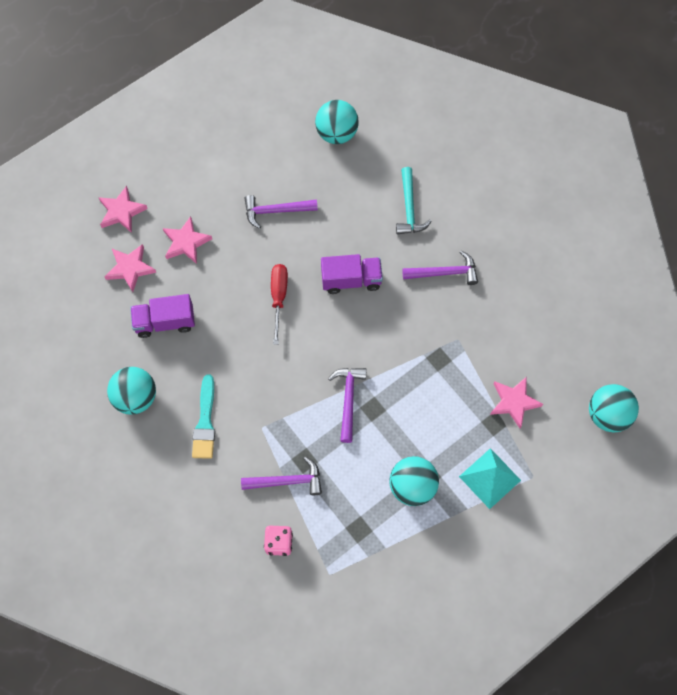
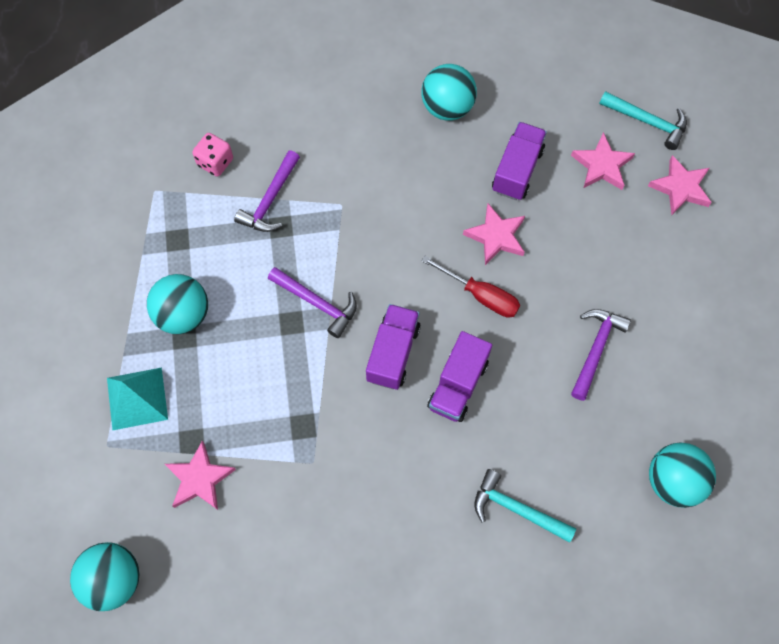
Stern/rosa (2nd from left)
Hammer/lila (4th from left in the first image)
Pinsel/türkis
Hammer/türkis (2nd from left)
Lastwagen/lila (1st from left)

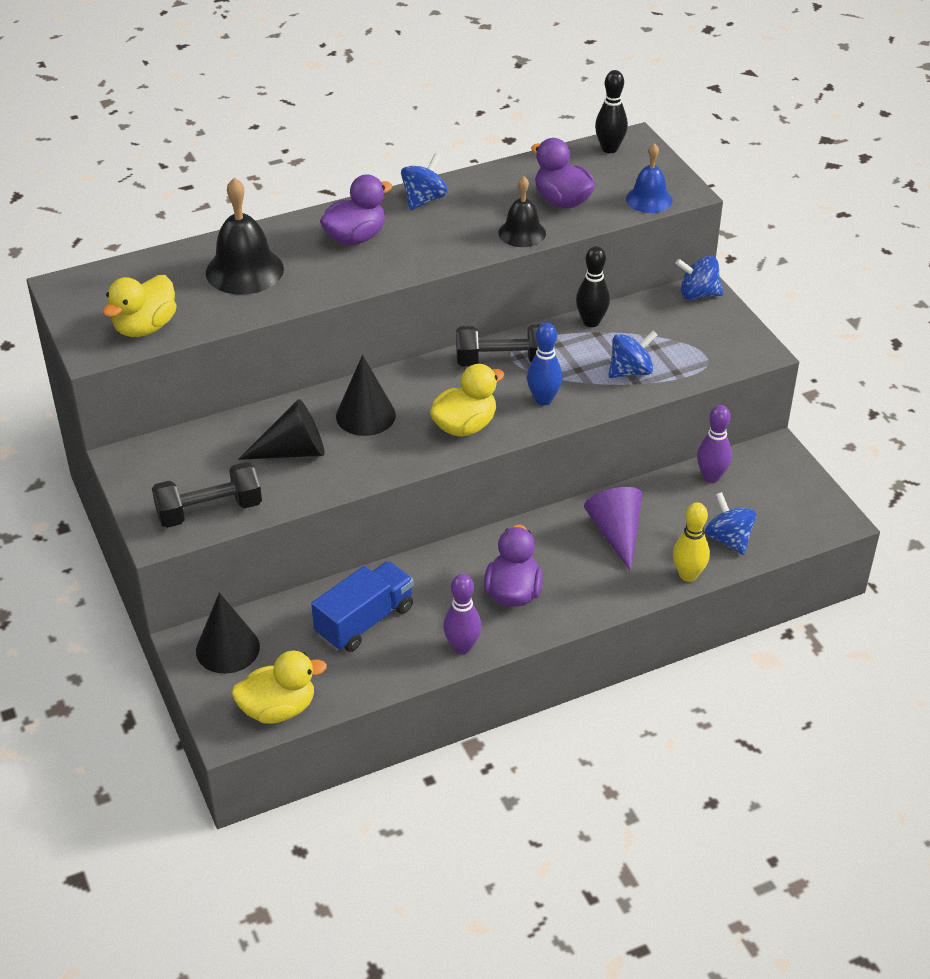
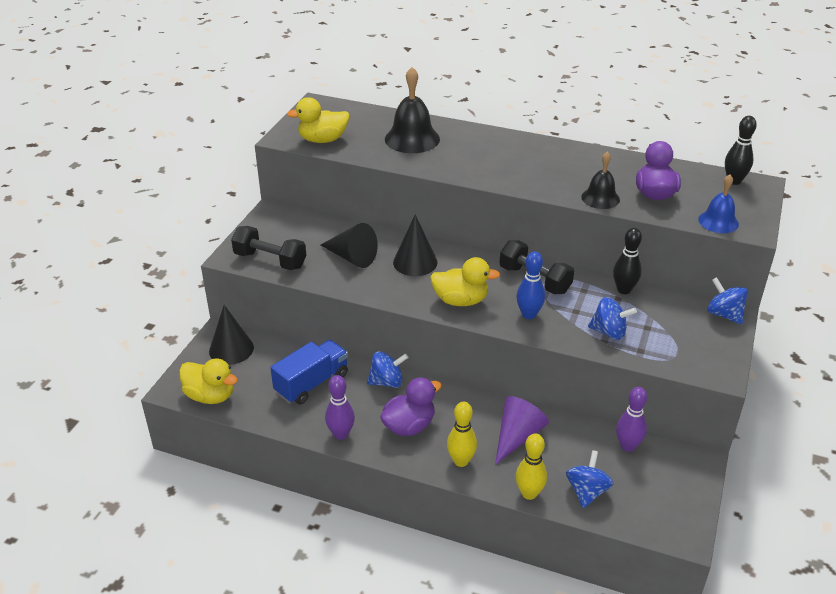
Kreisel/blau (1st from left)
Ente/lila (1st from left in the first image)
Lastwagen/blau
Bowlingkegel/gelb (1st from left)

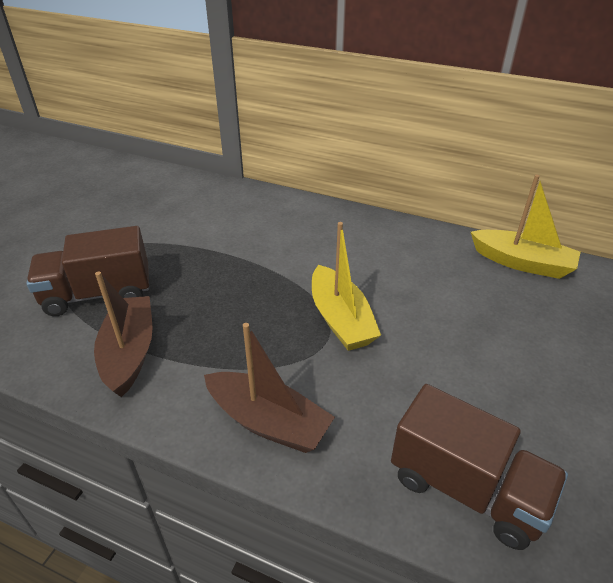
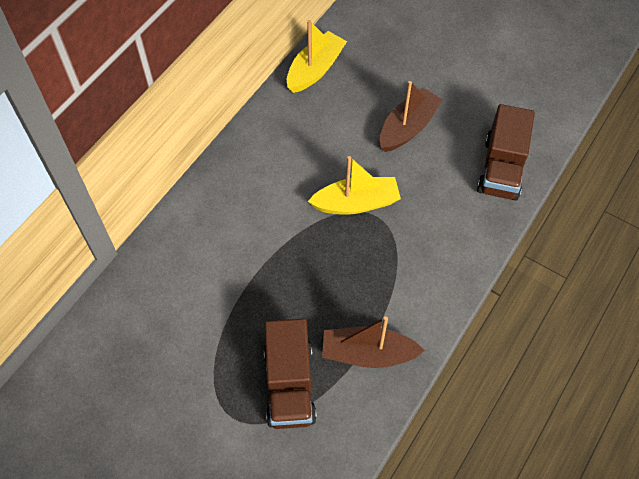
Boot/braun (2nd from left)
Lastwagen/braun (2nd from left)

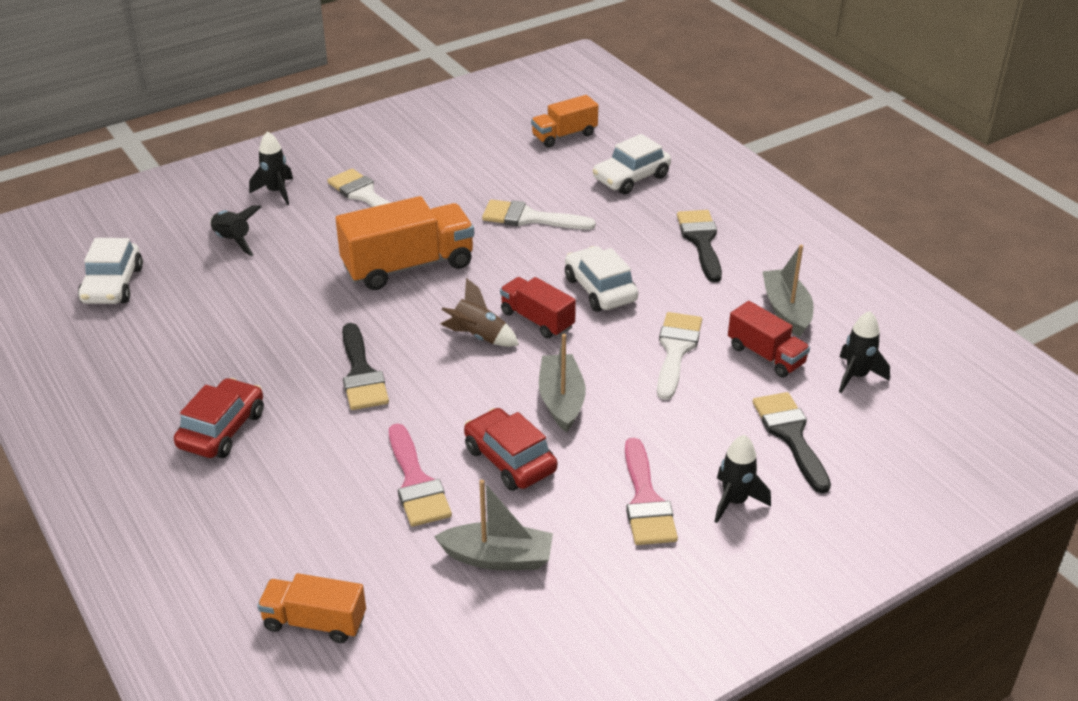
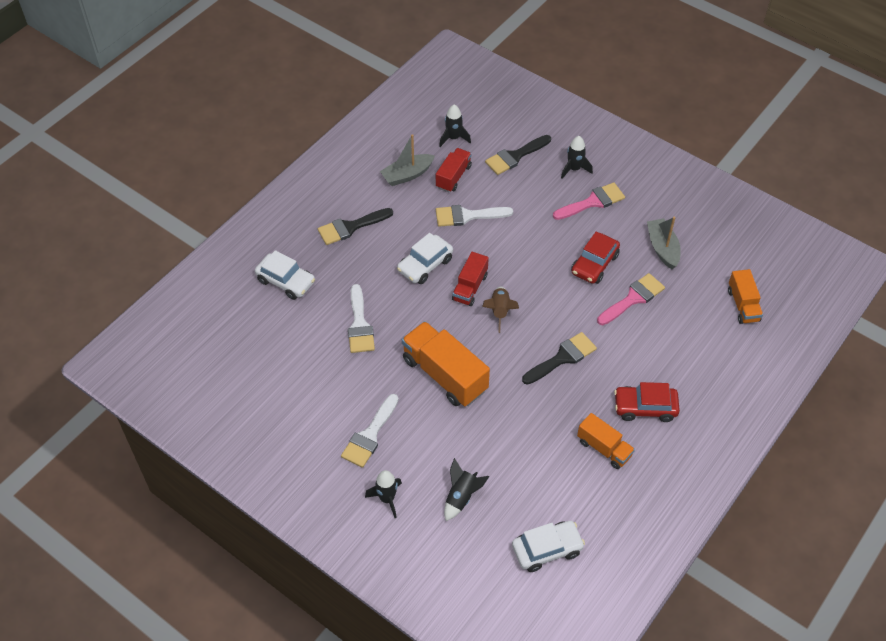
Lastwagen/orange (2nd from left)
Boot/grau (2nd from left in the first image)

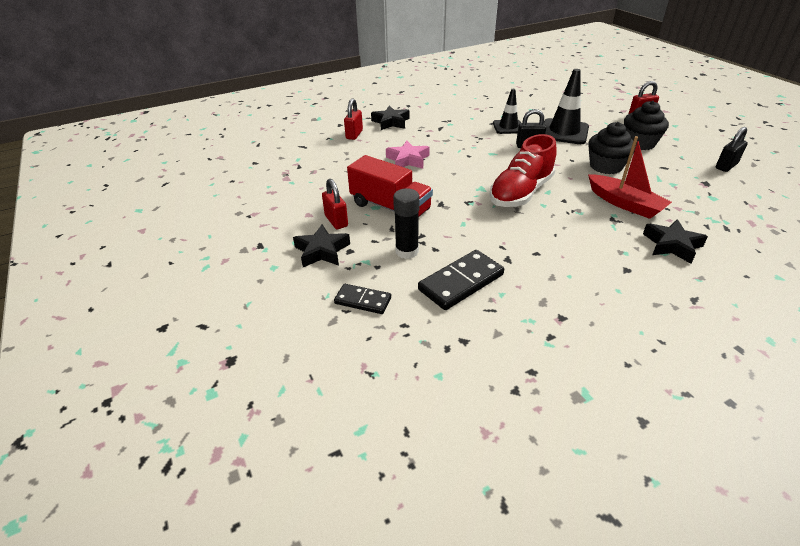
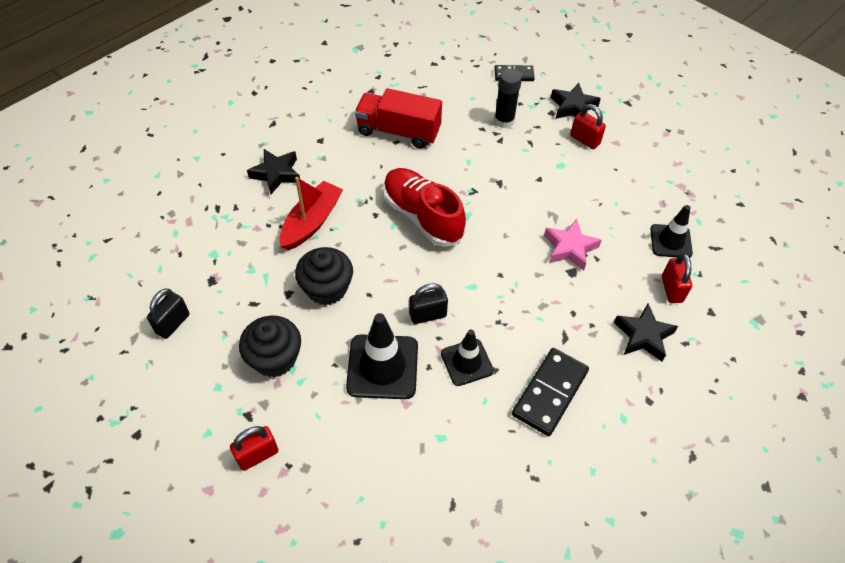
Schuh/rot
Boot/rot
Lastwagen/rot
Dominostein/schwarz (2nd from left)
Leitkegel/schwarz (3rd from left)

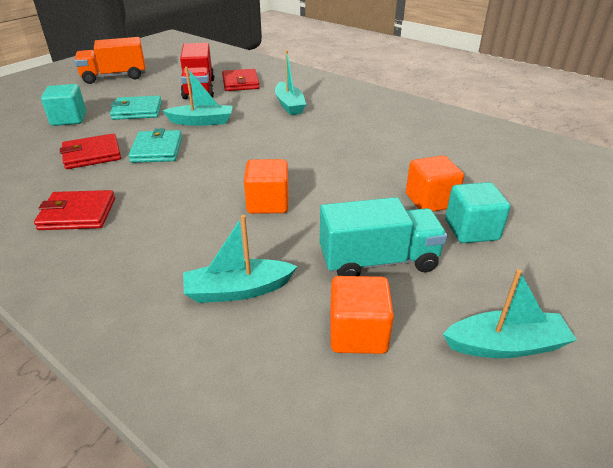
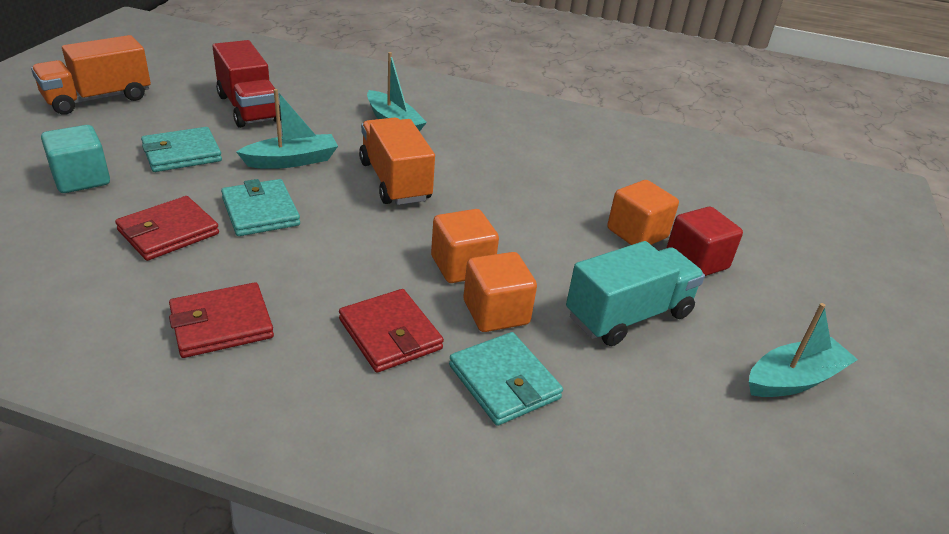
Geldbörse/rot (3rd from left)
Kubus/rot
Geldbörse/türkis (3rd from left)
Kubus/orange (2nd from left)
Lastwagen/orange (2nd from left)

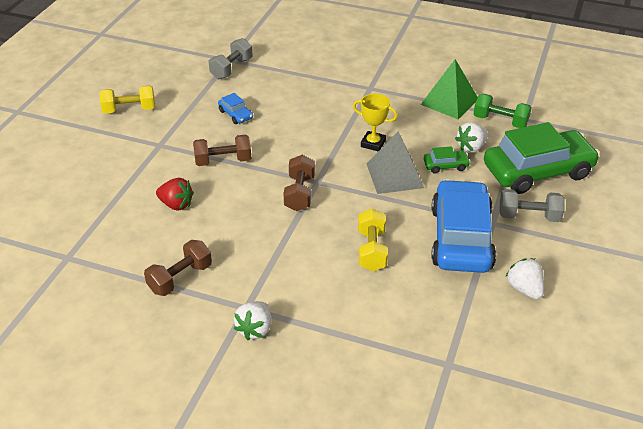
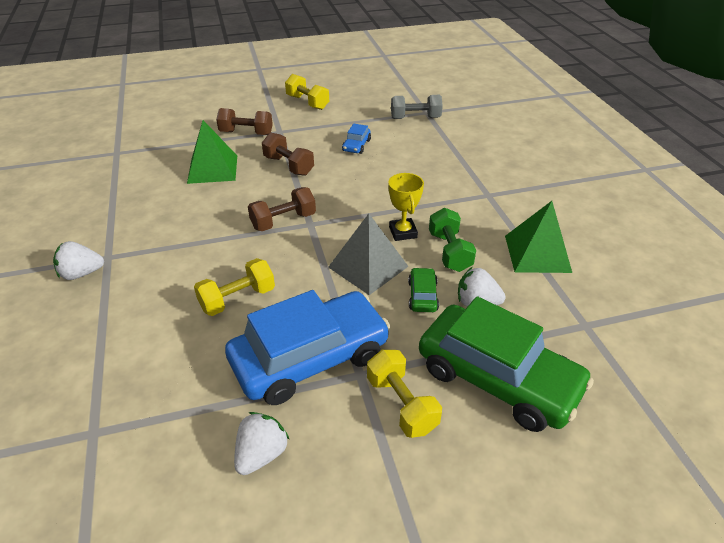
Hantel/grün
Auto/grün (1st from left)
Pyramide/grün (1st from left)
Hantel/gelb (3rd from left)
Hantel/braun (1st from left)

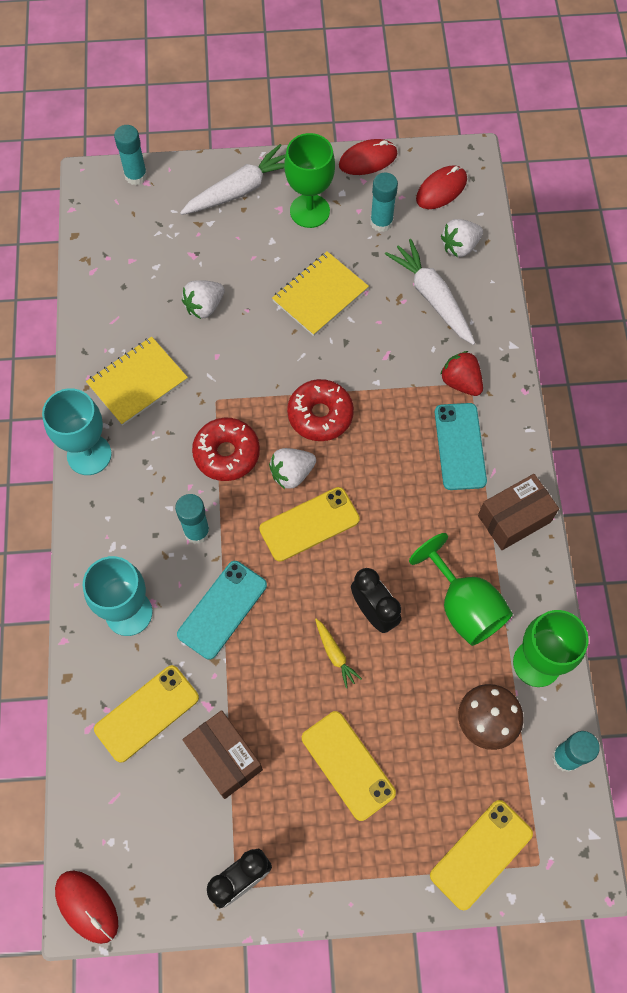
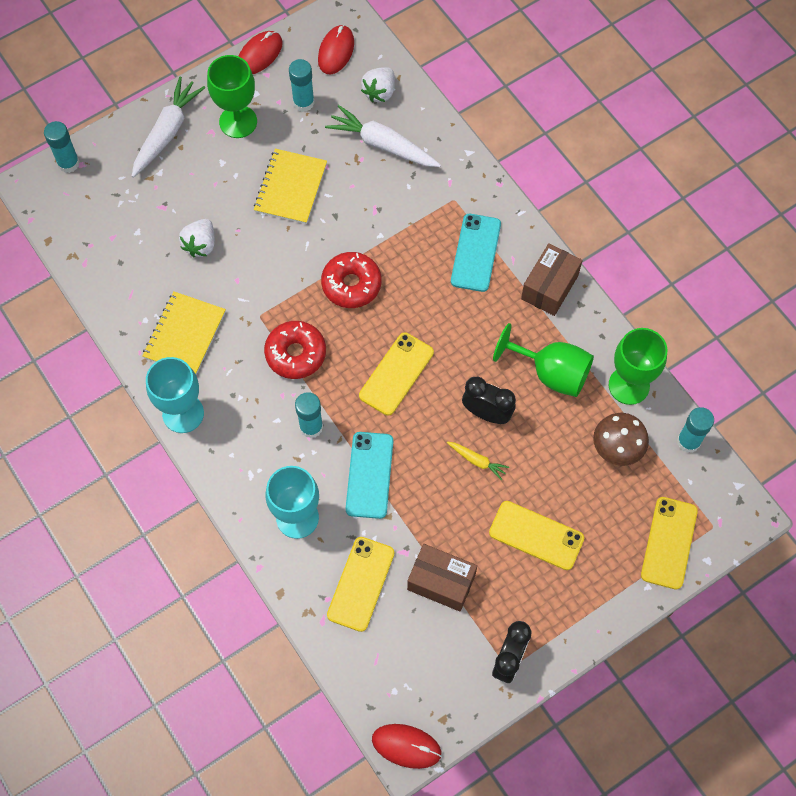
Erdbeere/rot
Handy/türkis (2nd from left)
Erdbeere/weiß (2nd from left in the first image)

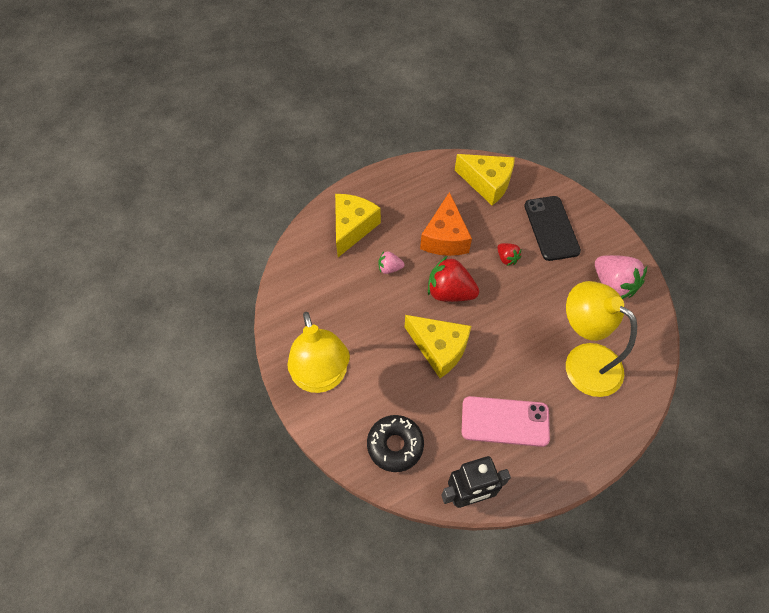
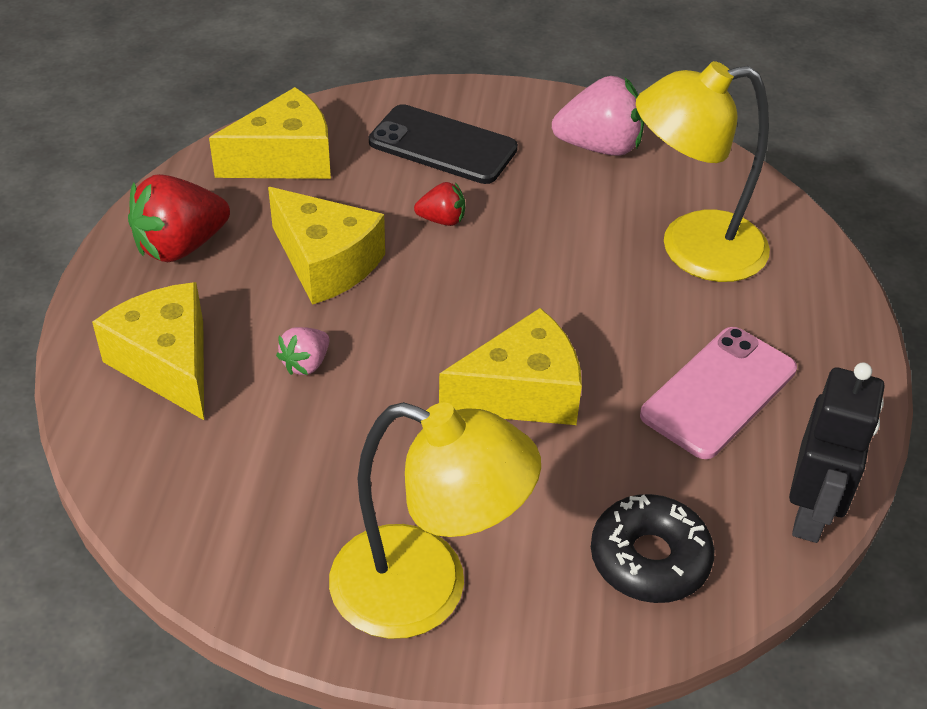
Käse/gelb (3rd from left)
Erdbeere/rot (1st from left)

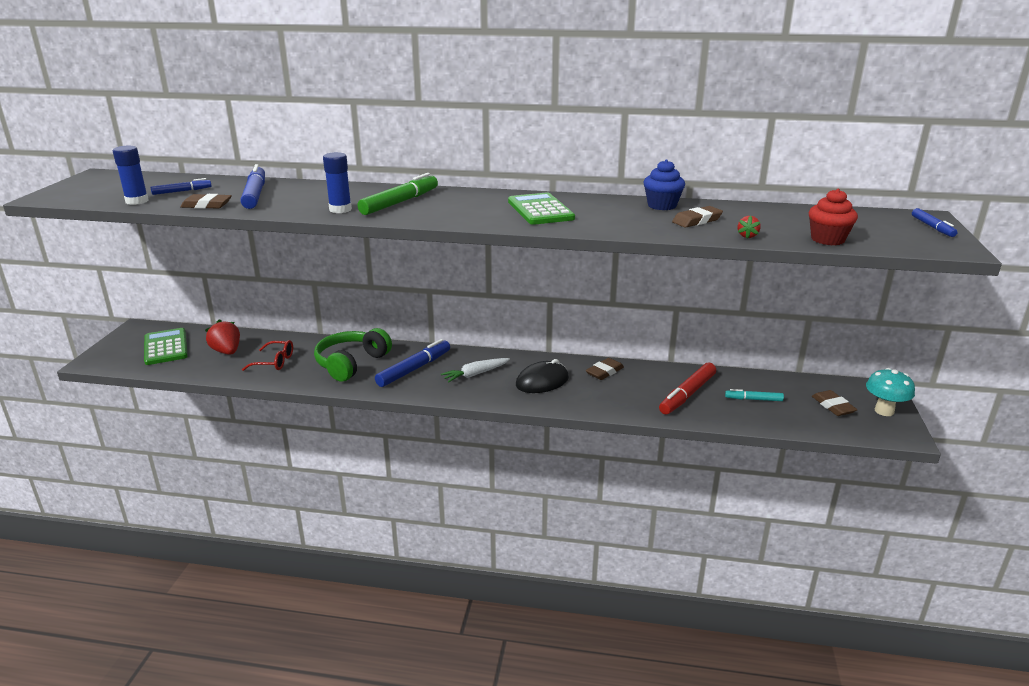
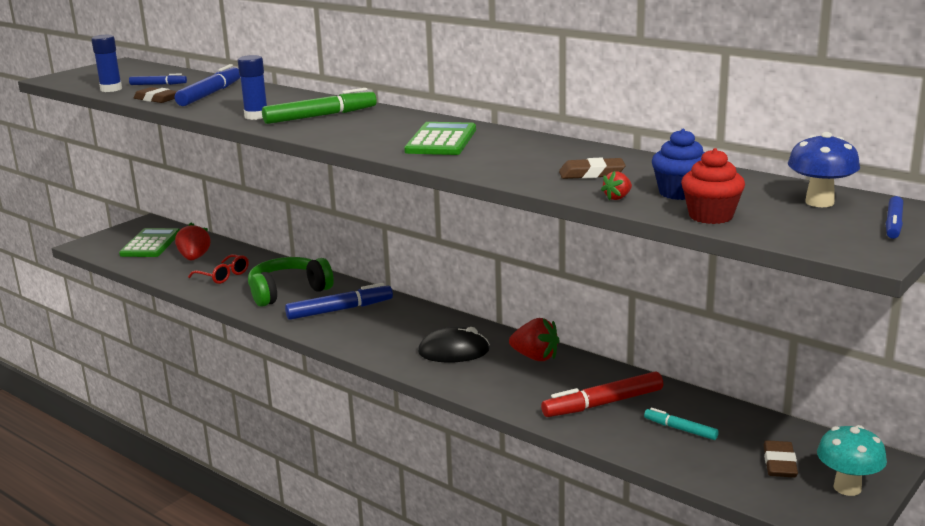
Muffin/blau
Karotte/weiß
Erdbeere/rot (2nd from left)
Pilz/blau

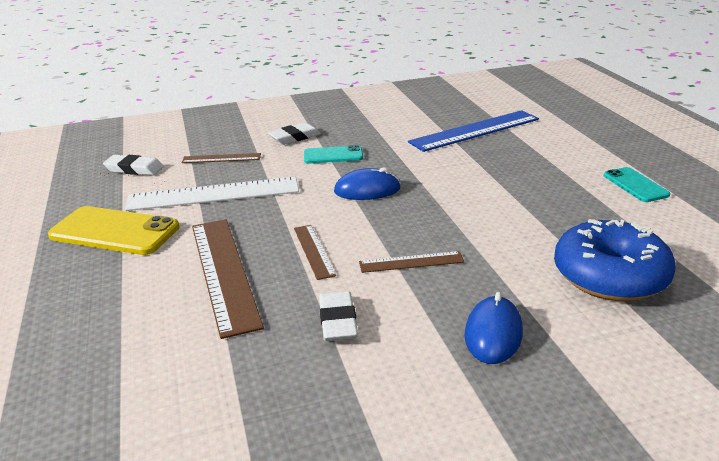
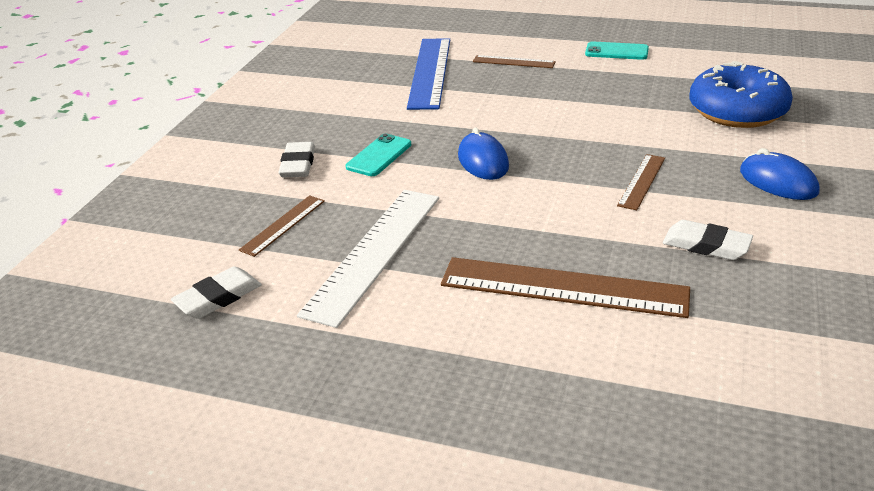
Computermaus/blau (1st from left)
Handy/gelb
Lineal/braun (2nd from left)

